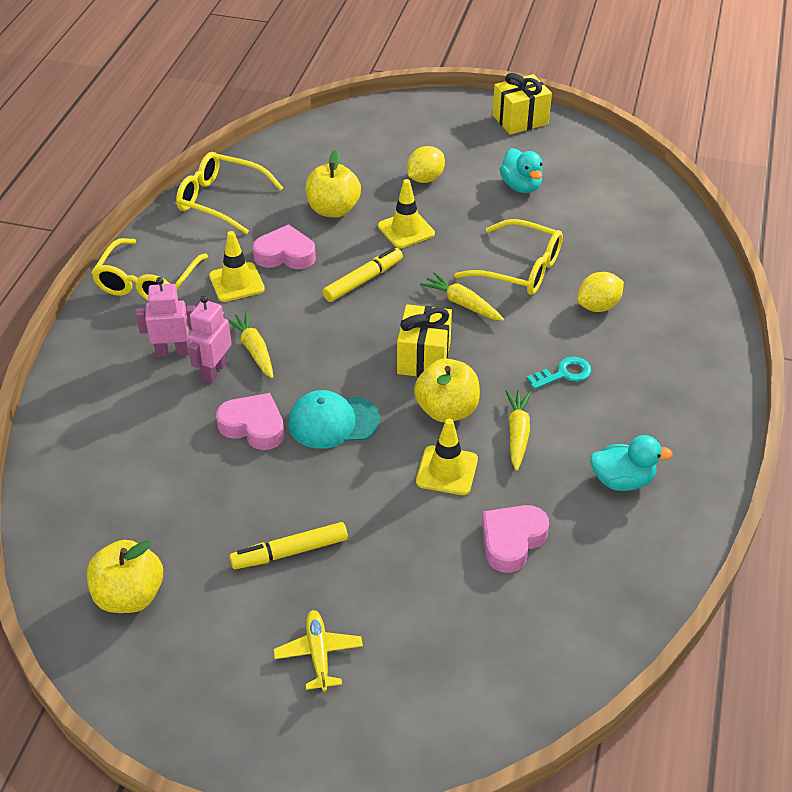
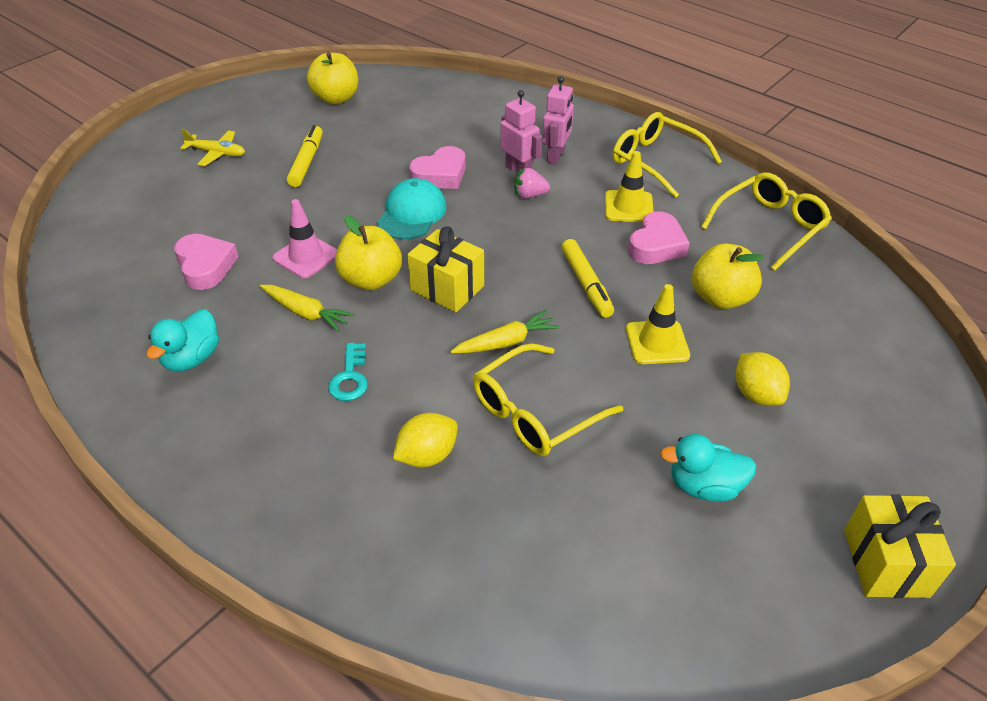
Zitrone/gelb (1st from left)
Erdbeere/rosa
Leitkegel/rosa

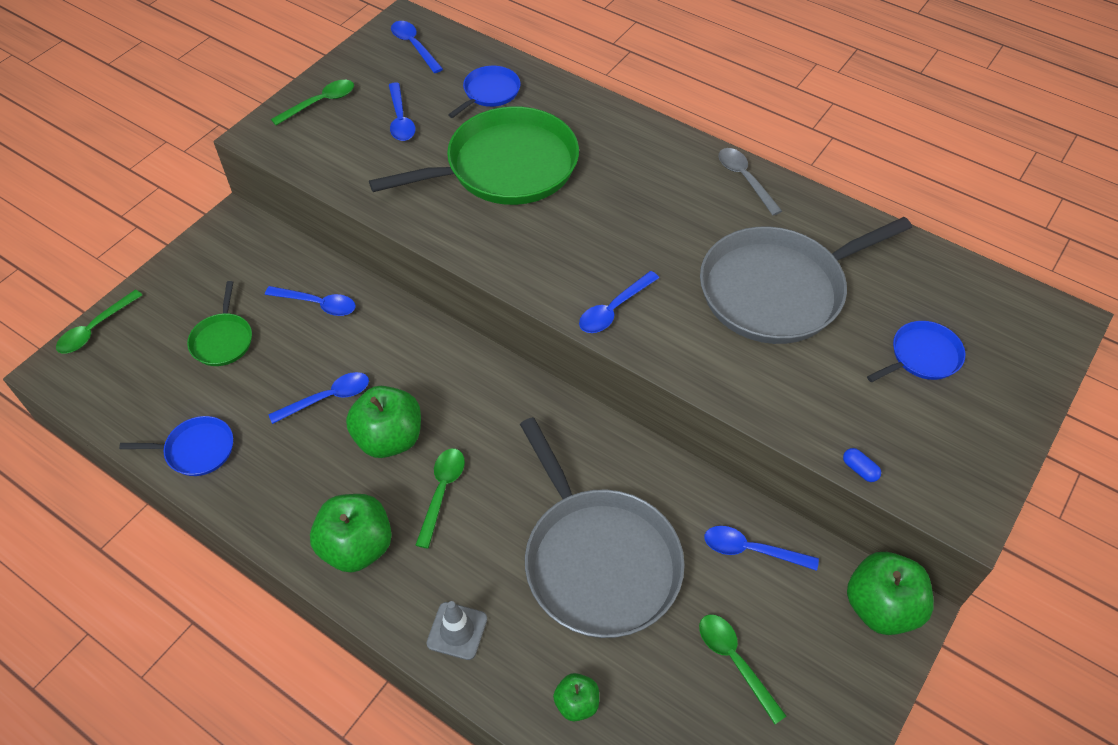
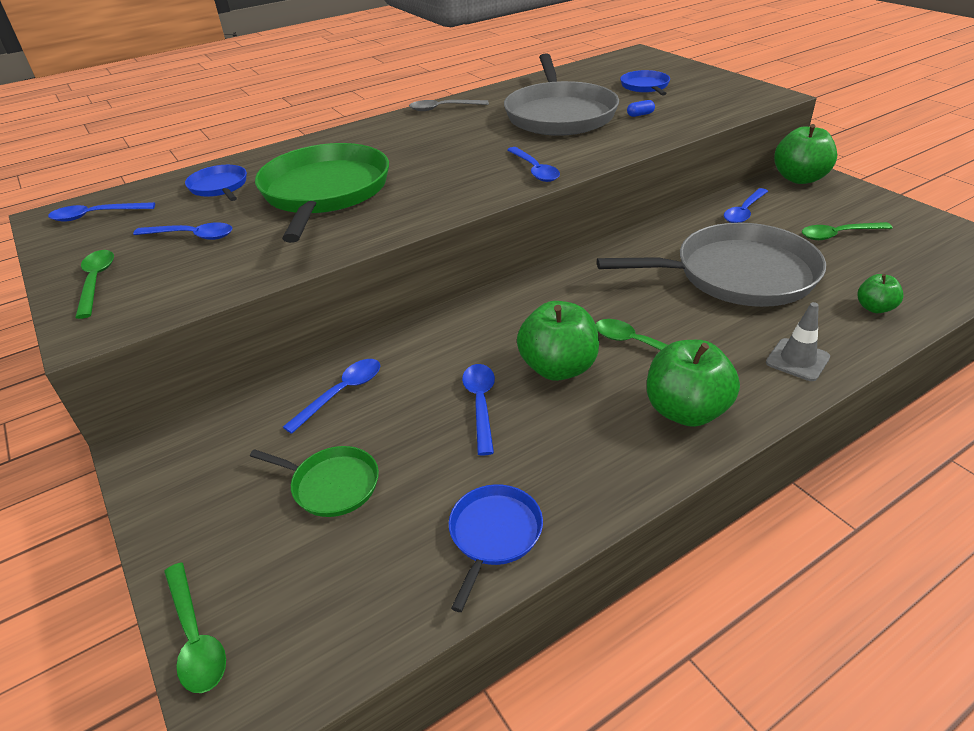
Kapsel/blau

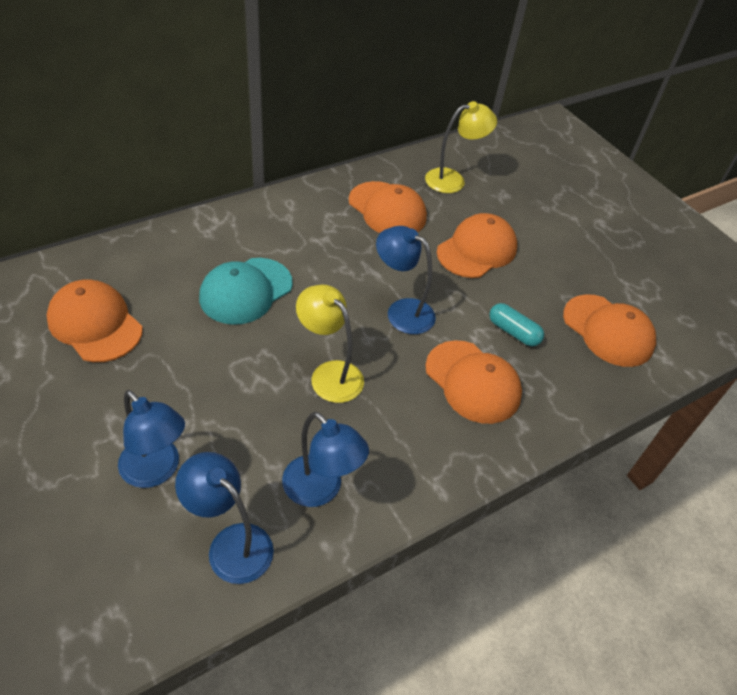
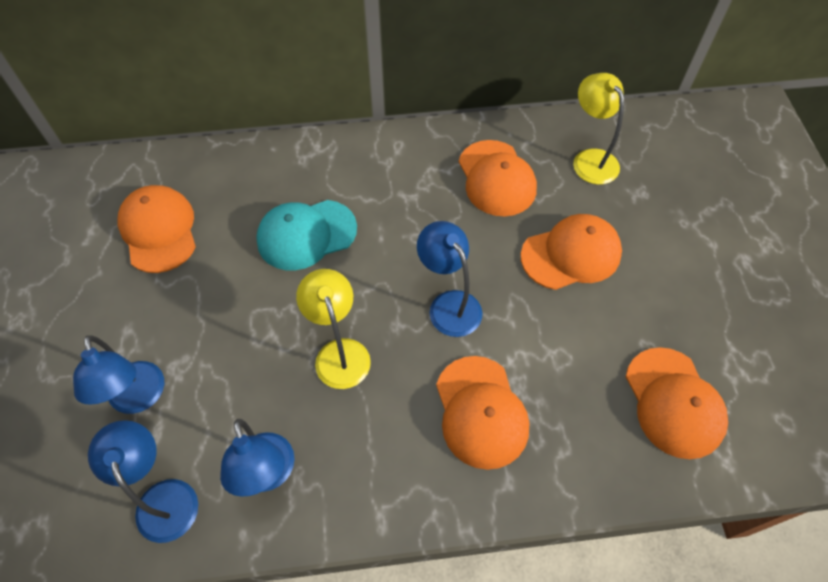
Lampe/gelb (2nd from left)
Kapsel/türkis

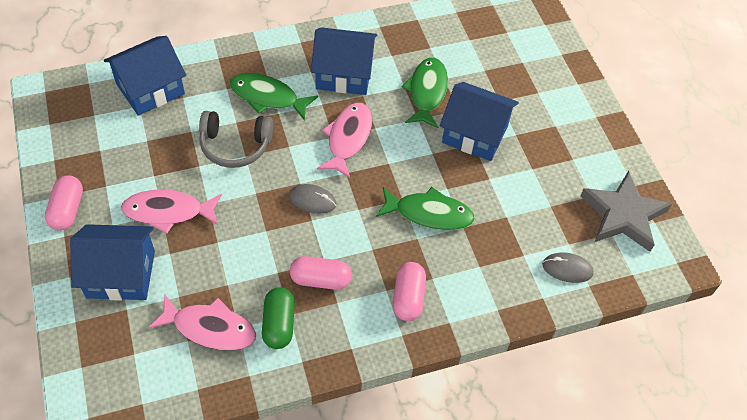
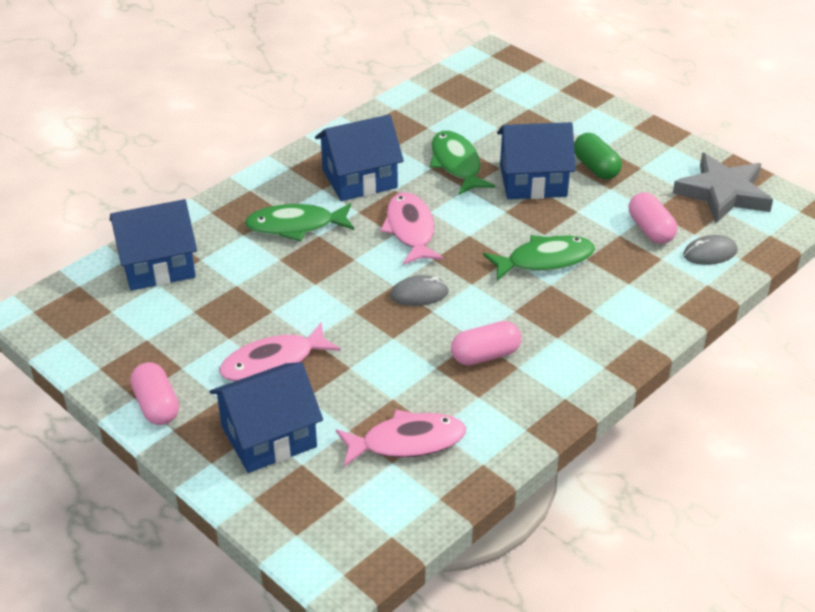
Haus/blau (1st from left)
Kopfhörer/grau
Kapsel/rosa (3rd from left)
Kapsel/grün

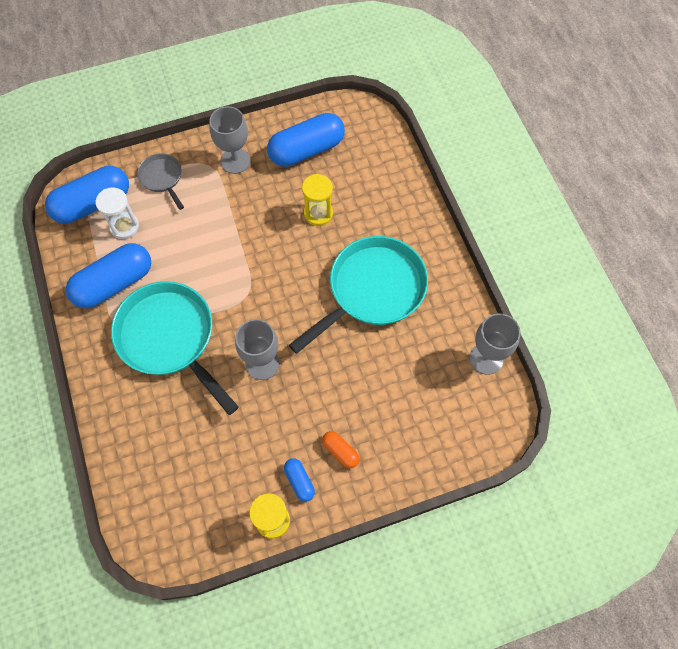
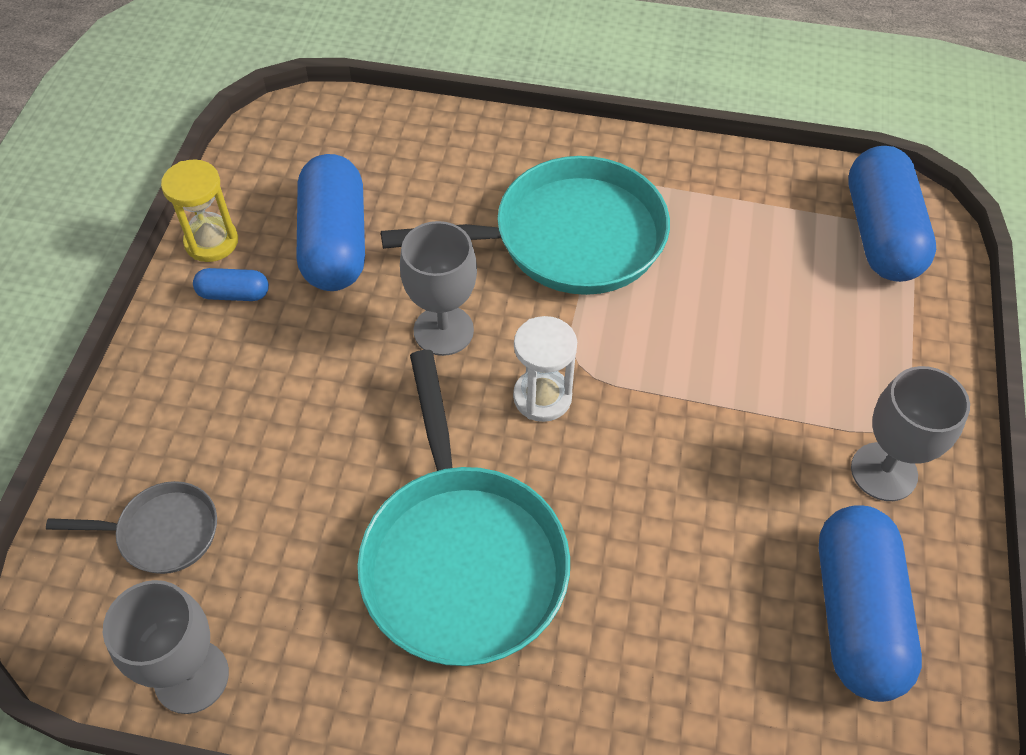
Pfanne/grau
Sanduhr/gelb (2nd from left in the first image)
Sanduhr/weiß
Kapsel/blau (2nd from left)
Kapsel/orange

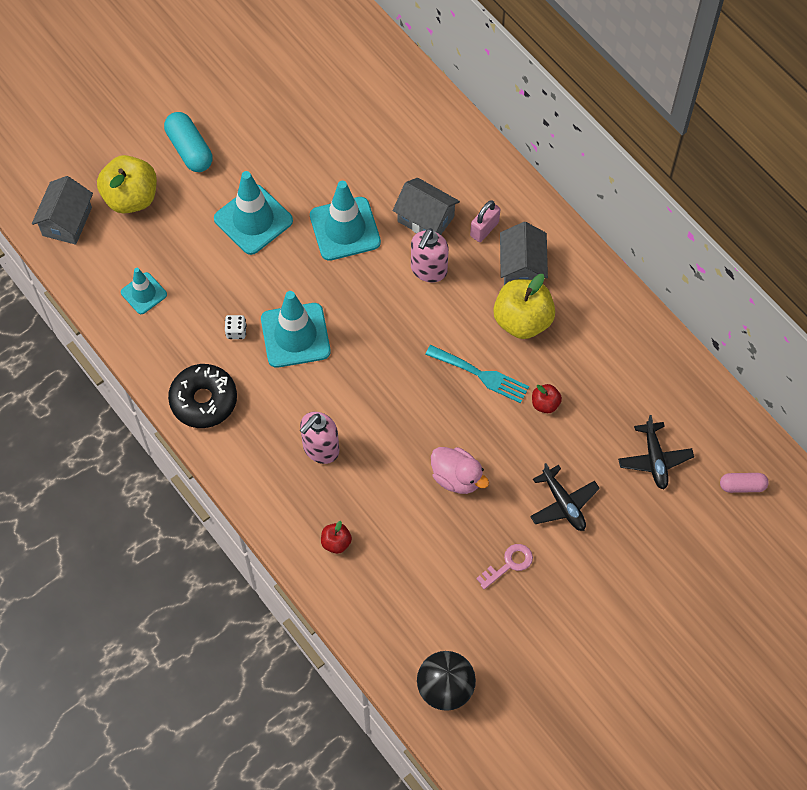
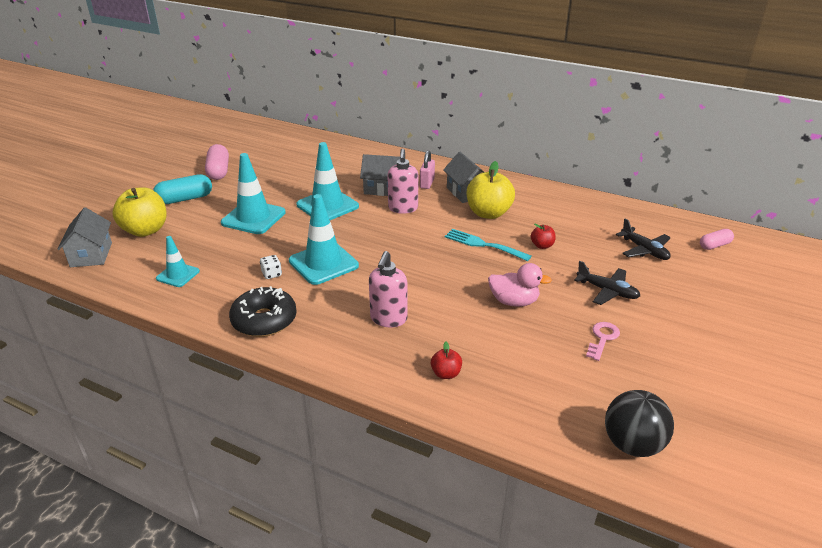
Kapsel/türkis
Gabel/türkis
Kapsel/rosa (1st from left)

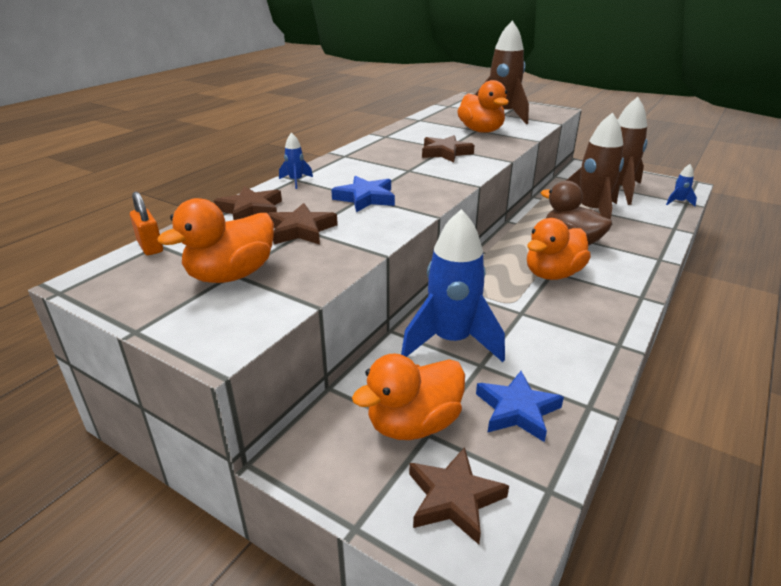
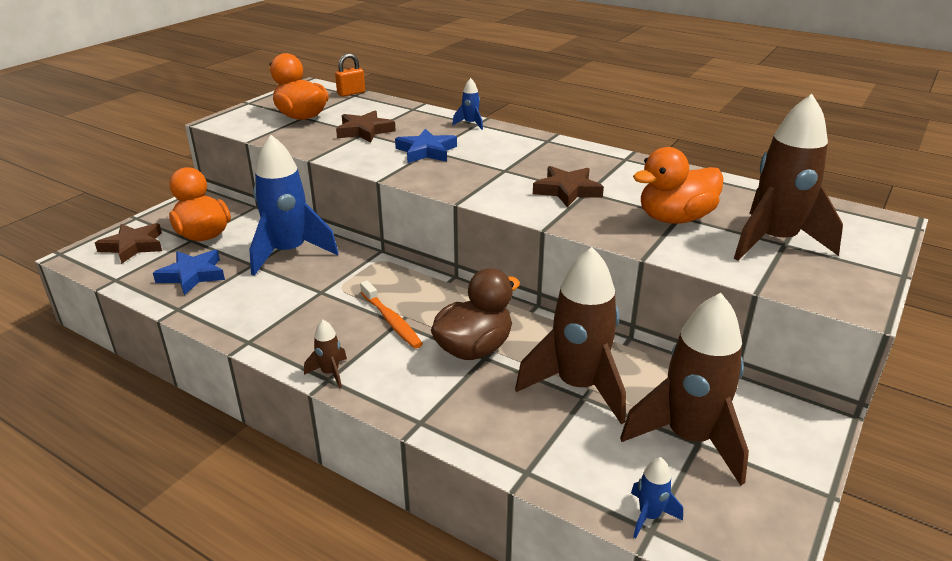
Stern/braun (1st from left in the first image)
Zahnbürste/orange
Rakete/braun (1st from left)

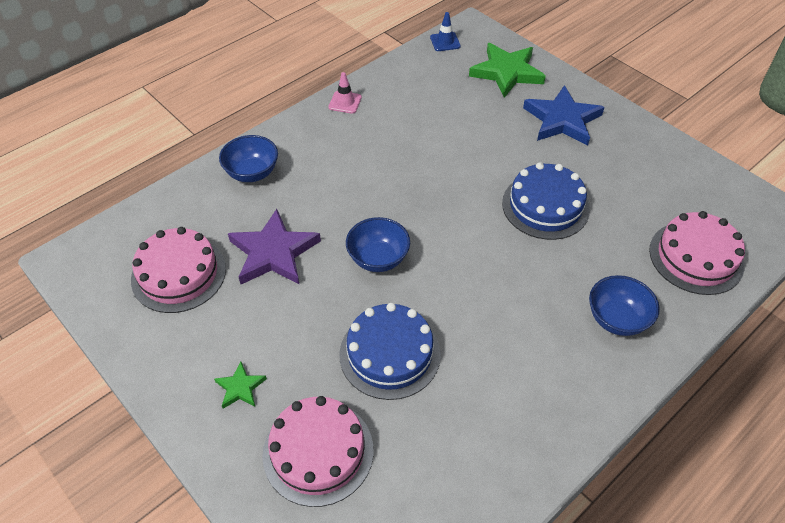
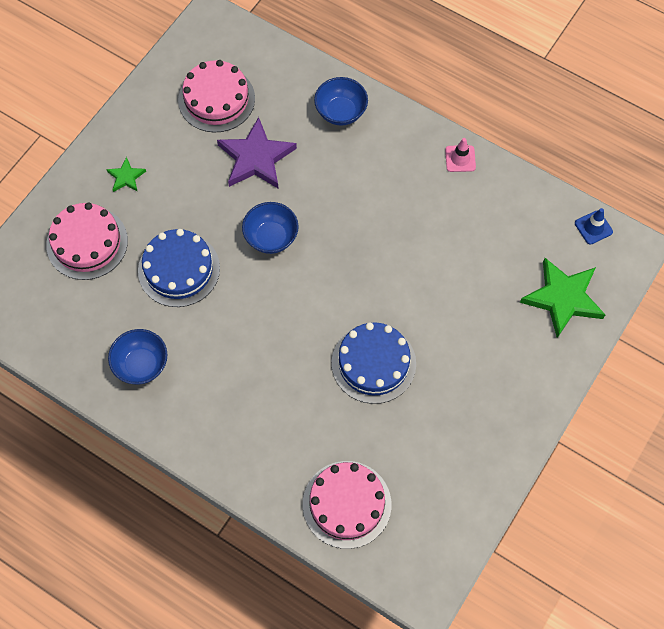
Stern/blau
Schüssel/blau (1st from left)

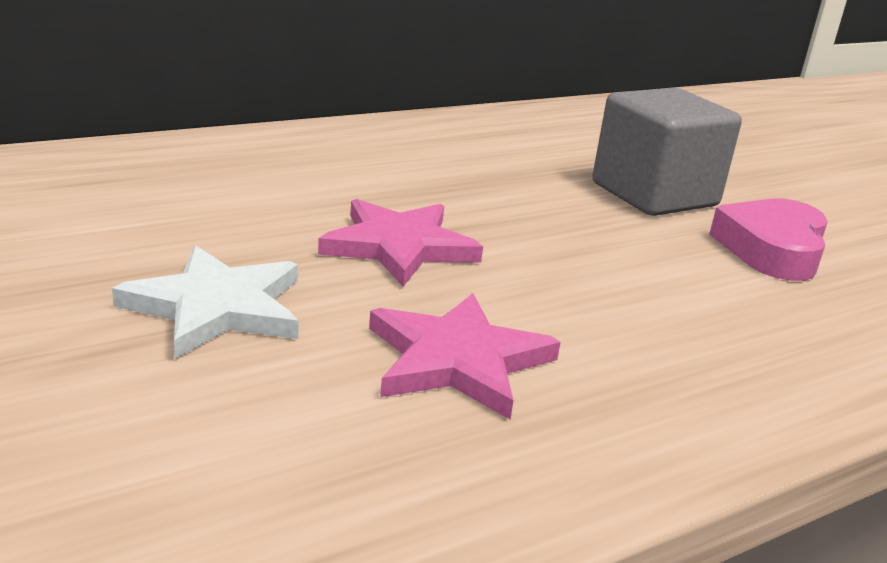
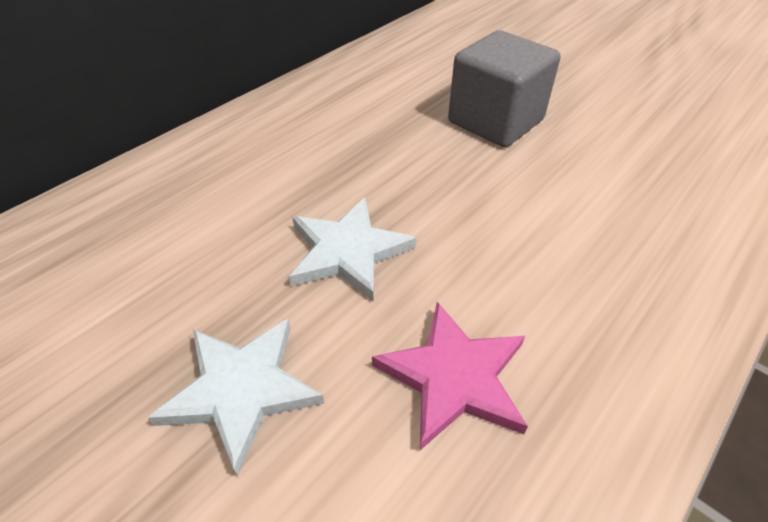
Herz/rosa
Stern/weiß (2nd from left)

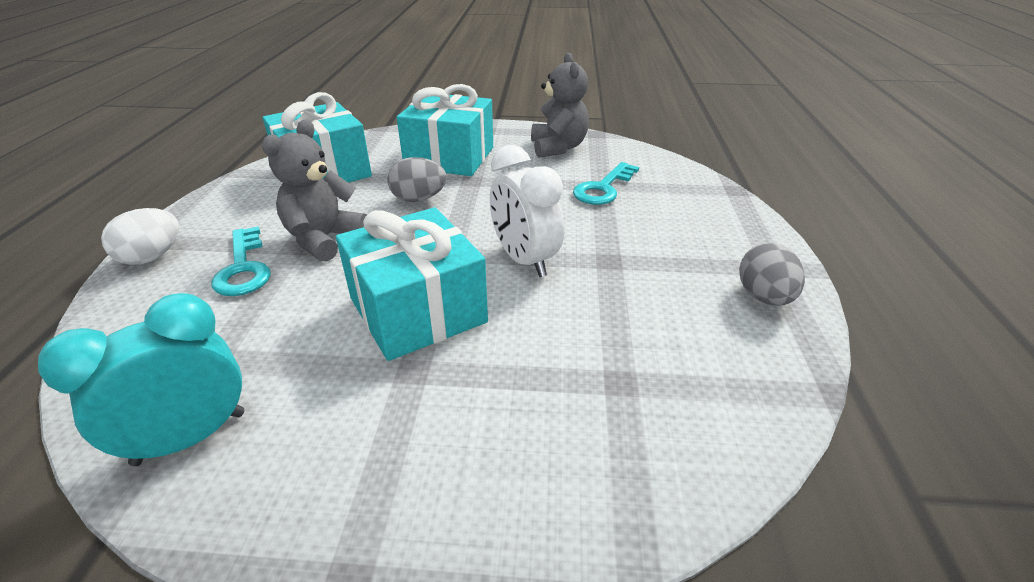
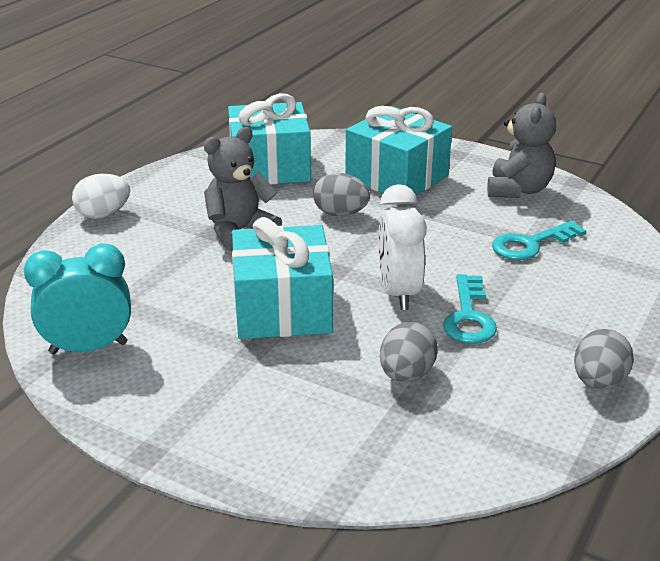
Schlüssel/türkis (1st from left)
Ei/grau (2nd from left)

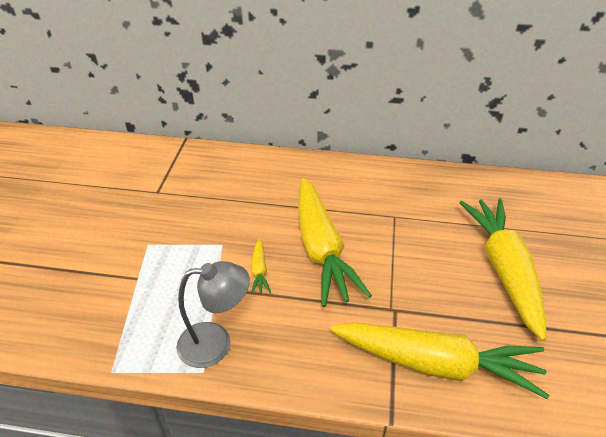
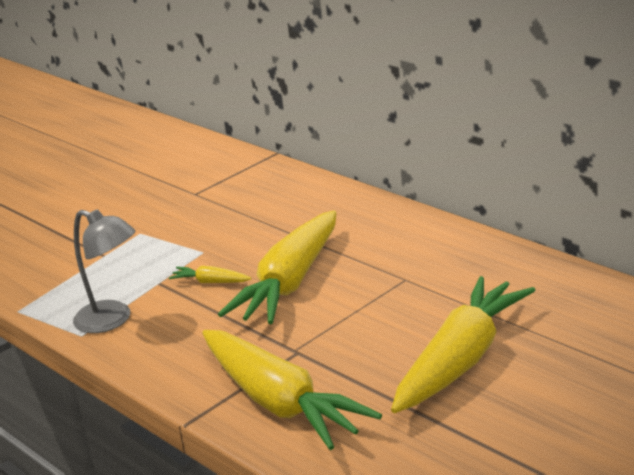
Karotte/gelb (1st from left)

